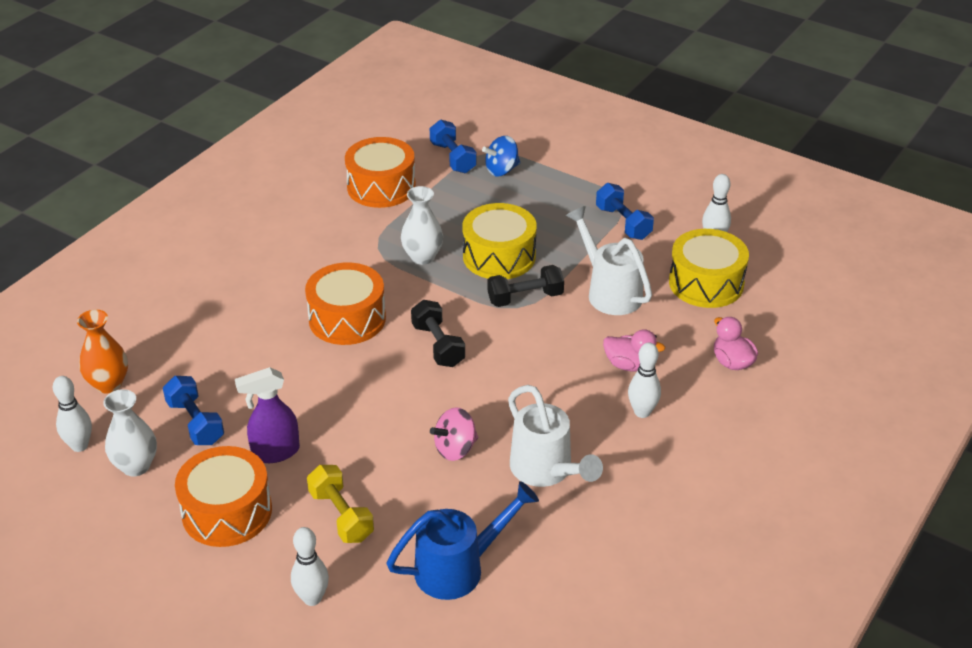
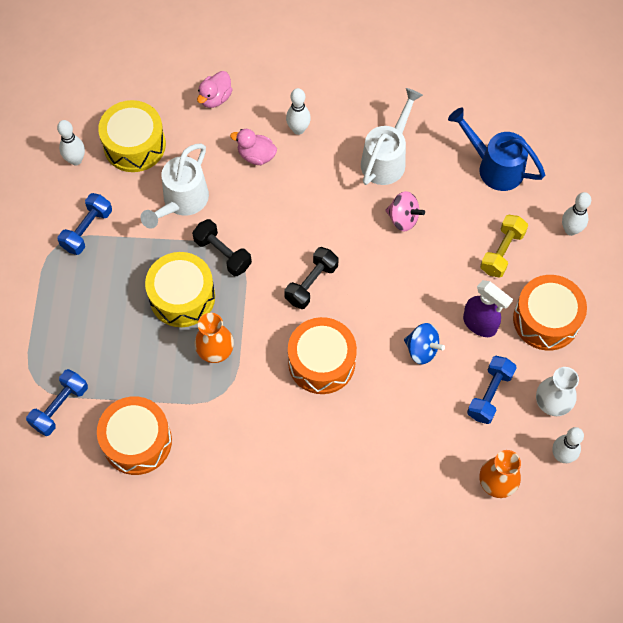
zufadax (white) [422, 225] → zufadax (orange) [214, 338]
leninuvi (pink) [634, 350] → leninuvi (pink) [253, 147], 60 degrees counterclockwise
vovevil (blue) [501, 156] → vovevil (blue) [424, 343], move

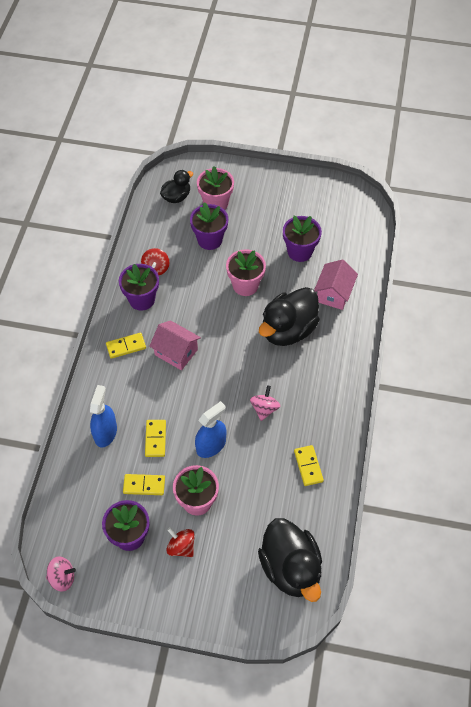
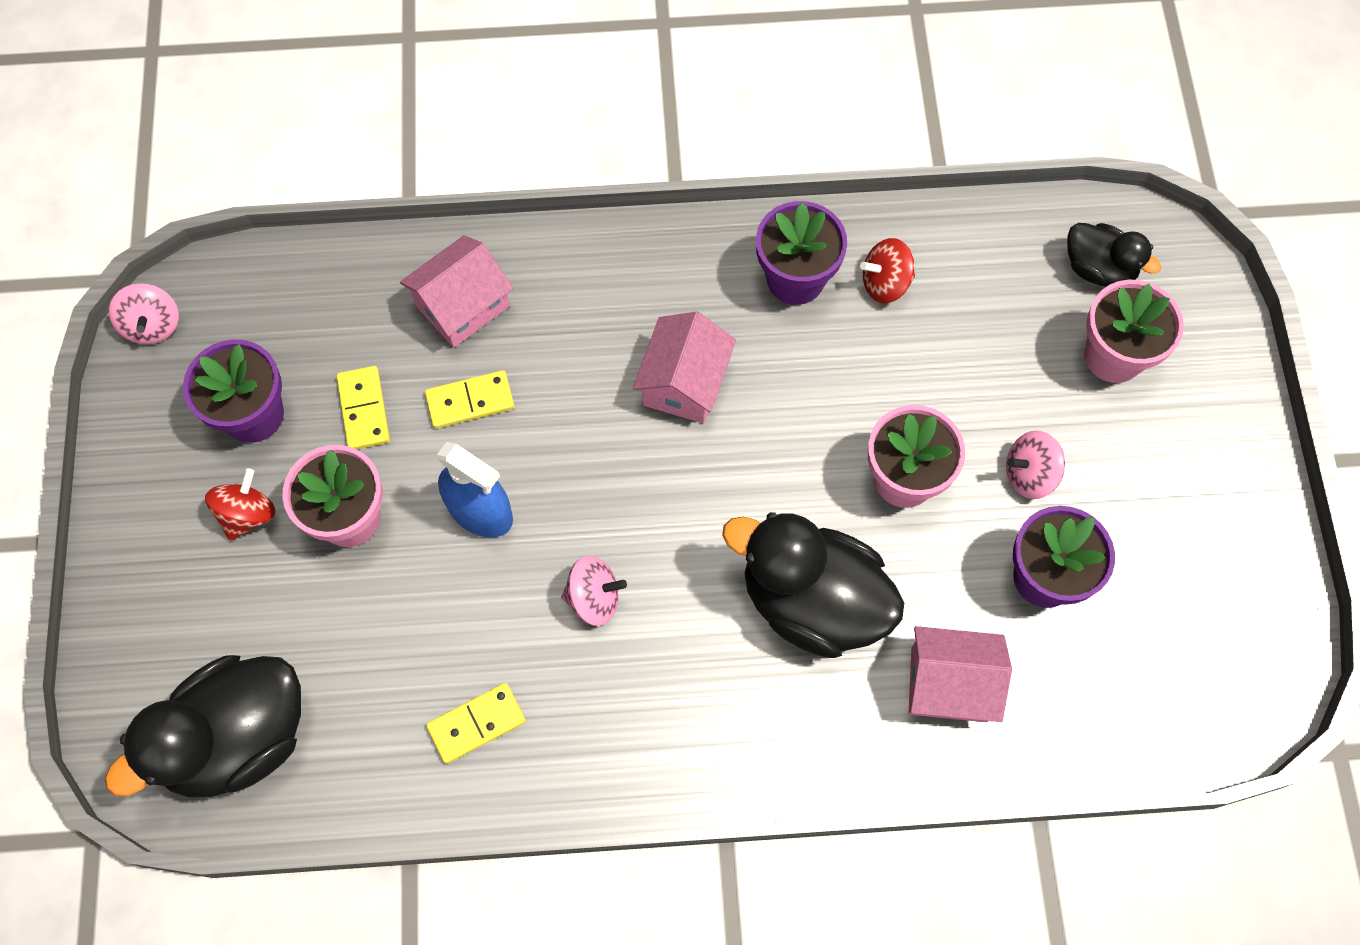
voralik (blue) [103, 416] → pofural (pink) [456, 291]
- → vovevil (pink) [1035, 465]
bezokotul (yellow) [126, 346] → -
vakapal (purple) [209, 226] → -

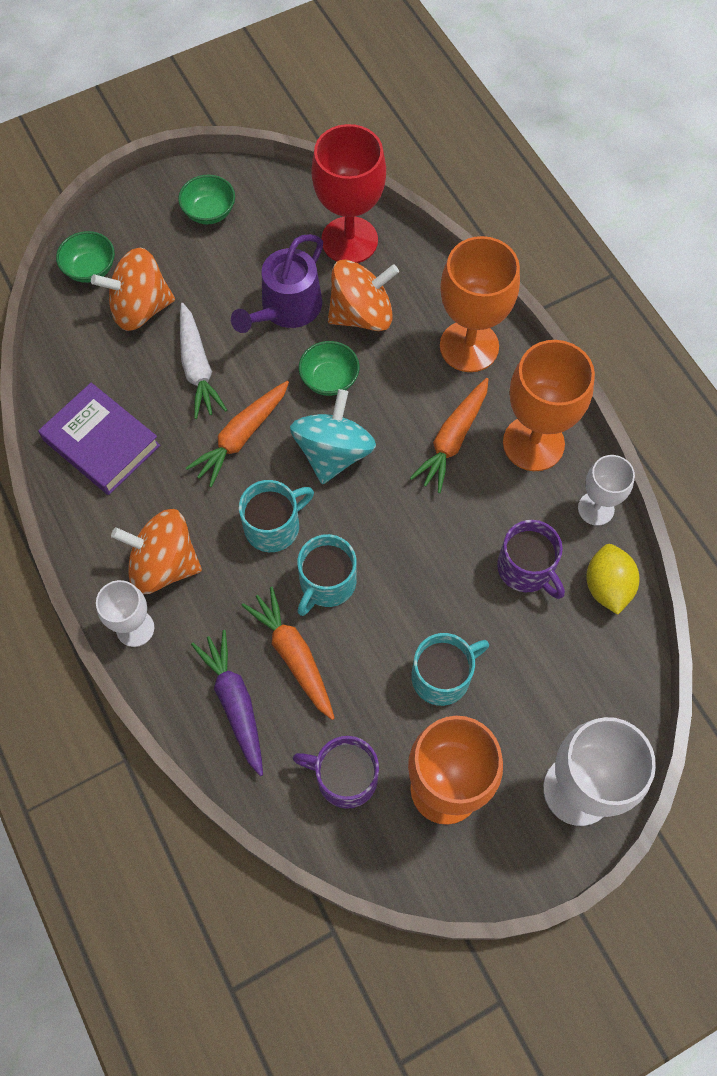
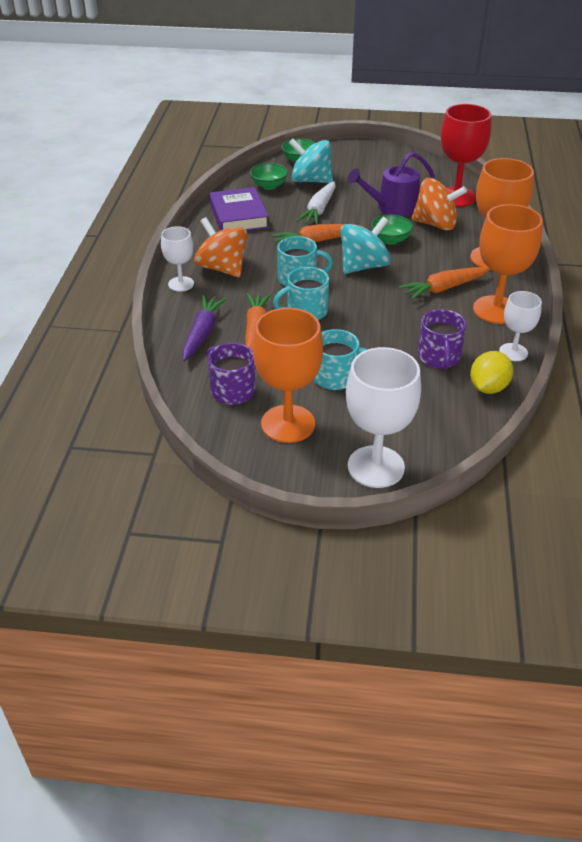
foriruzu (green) [206, 199] → foriruzu (green) [269, 176], move
vovevil (orange) [133, 289] → vovevil (turquoise) [311, 160]

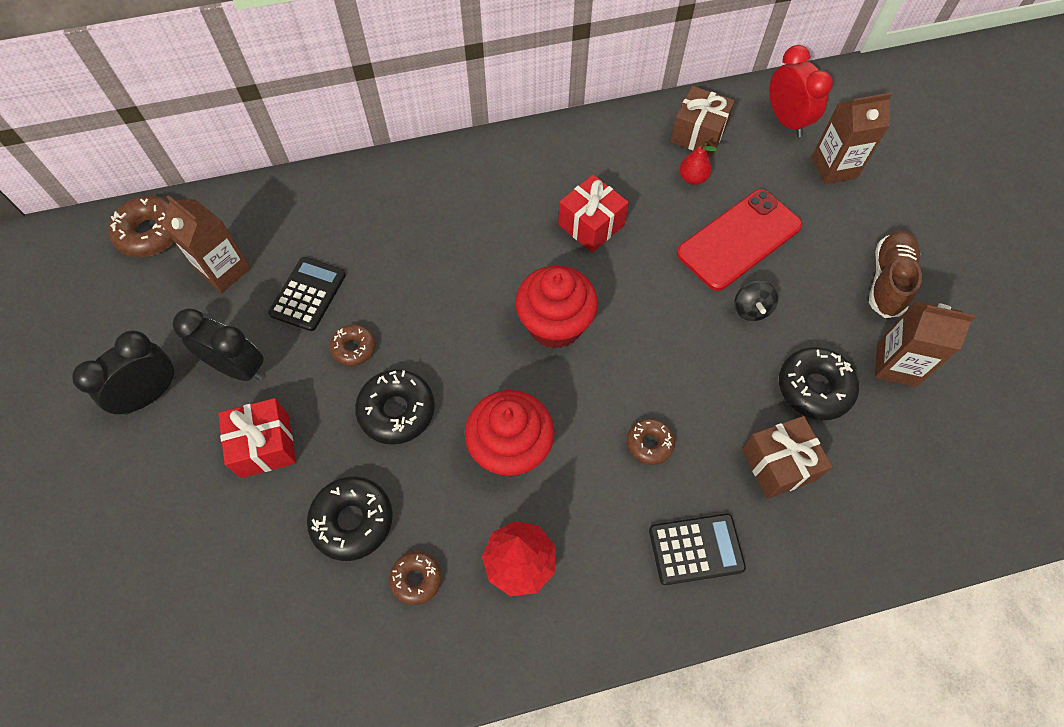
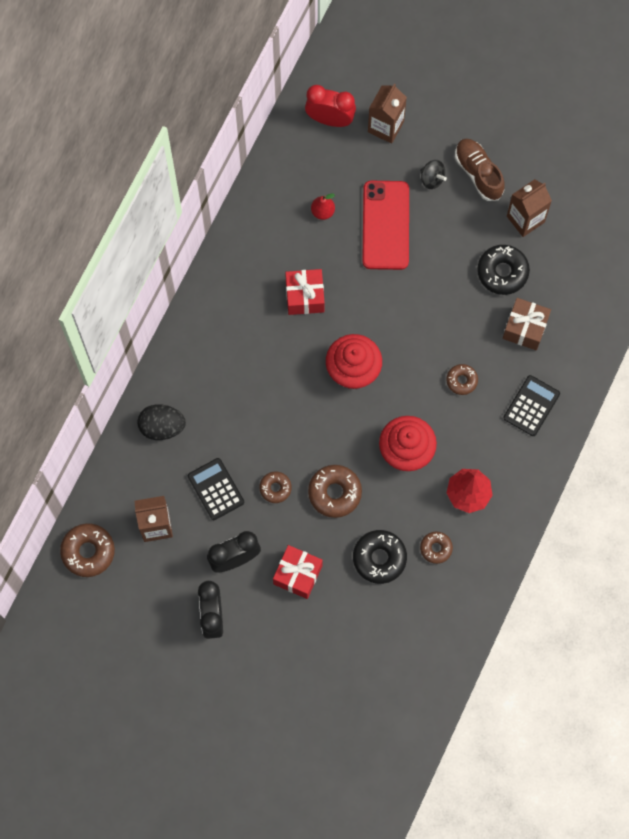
- → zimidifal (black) [162, 422]
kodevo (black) [395, 407] → kodevo (brown) [335, 491]
vovevil (black) [756, 300] → vovevil (black) [433, 174], move
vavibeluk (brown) [702, 121] → -

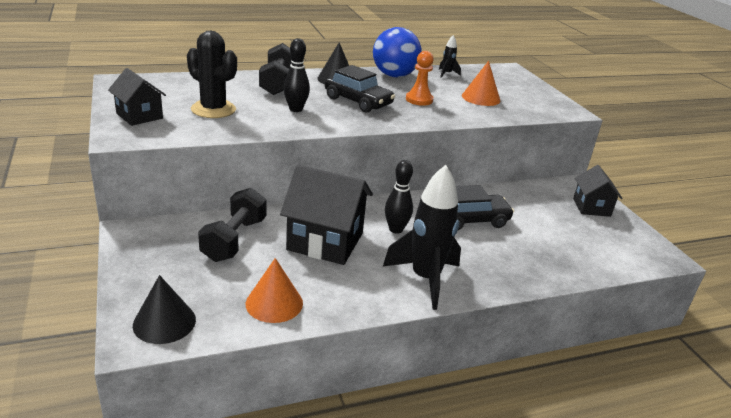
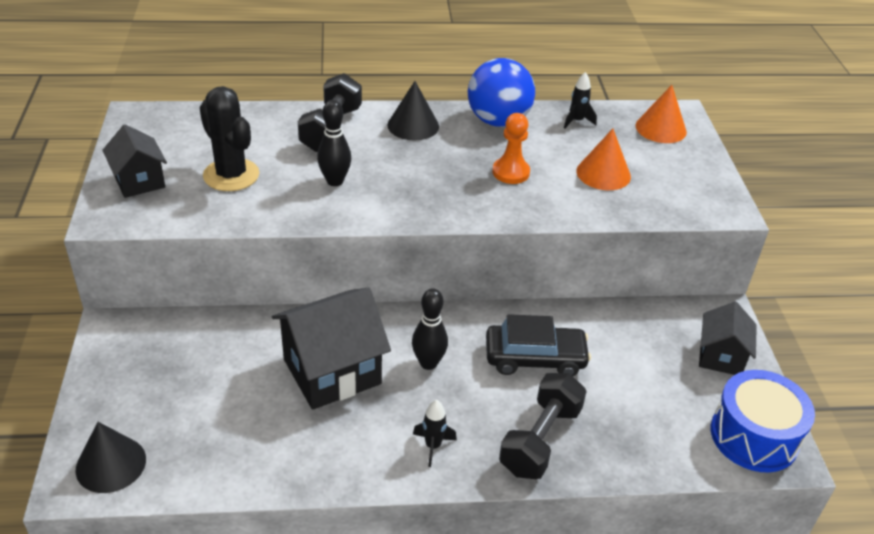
pofural (black) [326, 215] → pofural (black) [331, 348], 60 degrees counterclockwise
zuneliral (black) [422, 237] → zuneliral (black) [435, 433], x0.45
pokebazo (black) [232, 225] → pokebazo (black) [543, 426], move
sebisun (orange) [274, 290] → sebisun (orange) [661, 114], move
- → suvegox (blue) [763, 421]
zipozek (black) [360, 89] → -

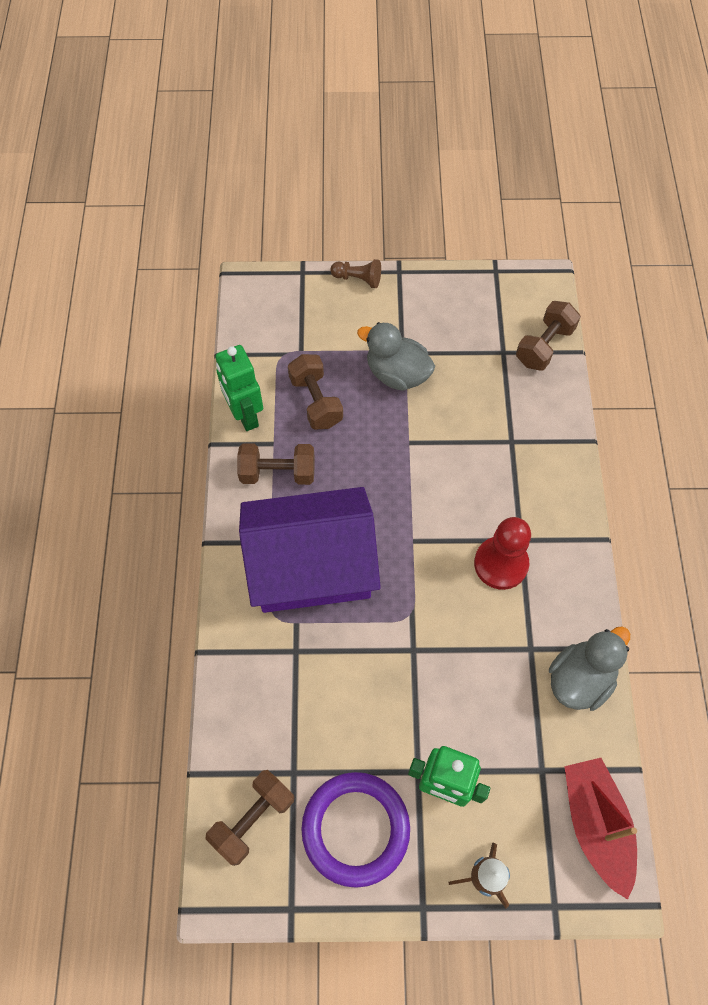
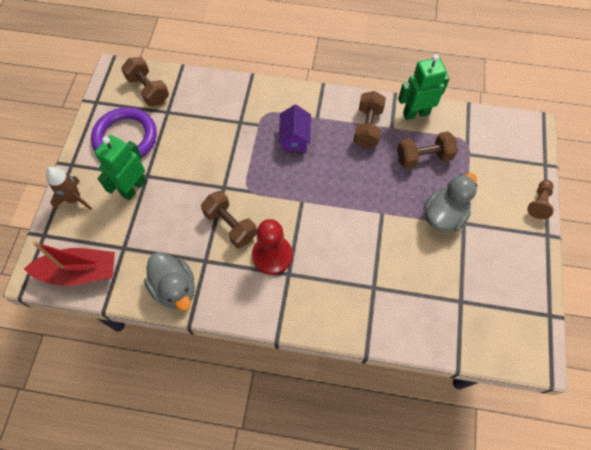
pokebazo (brown) [548, 336] → pokebazo (brown) [229, 219], move
pofural (purple) [310, 550] → pofural (purple) [295, 128], x0.43

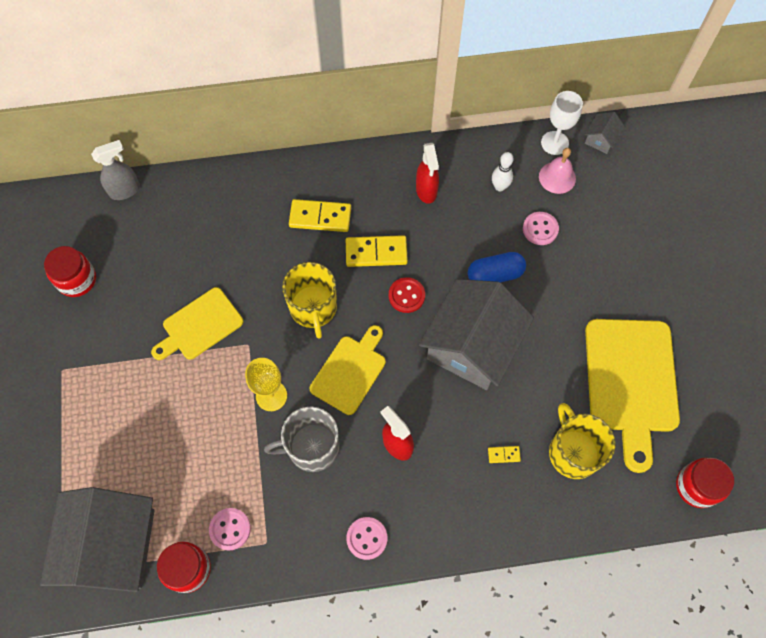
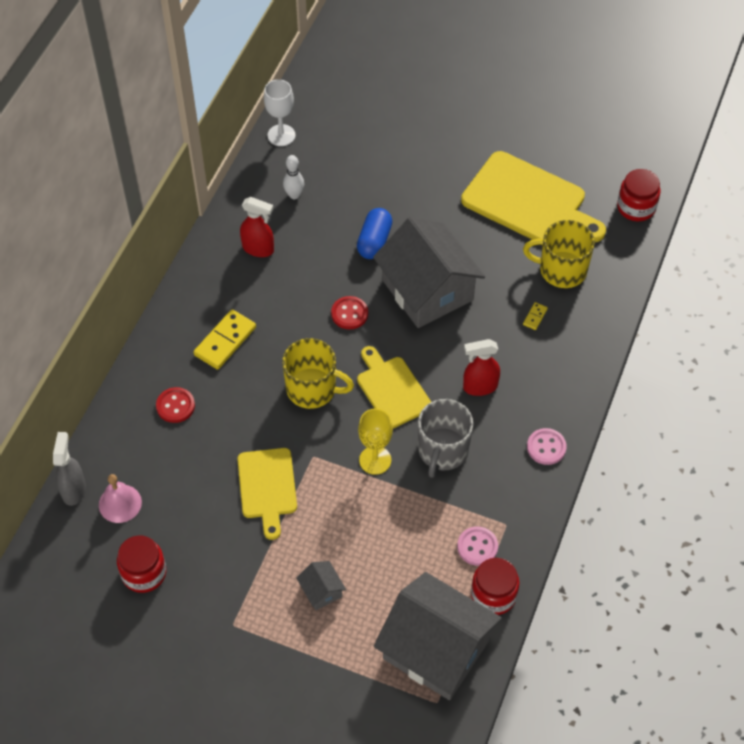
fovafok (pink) [557, 171] → fovafok (pink) [120, 498], move
- → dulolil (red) [175, 405]
pofural (grey) [605, 133] → pofural (grey) [321, 585], move
bezokotul (yellow) [377, 251] → -
dulolil (pink) [541, 228] → -

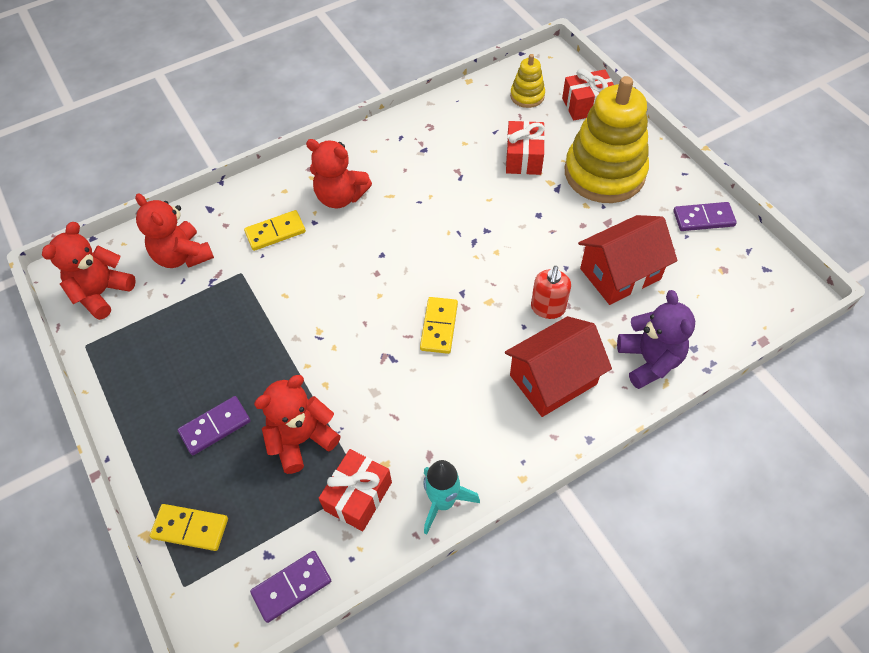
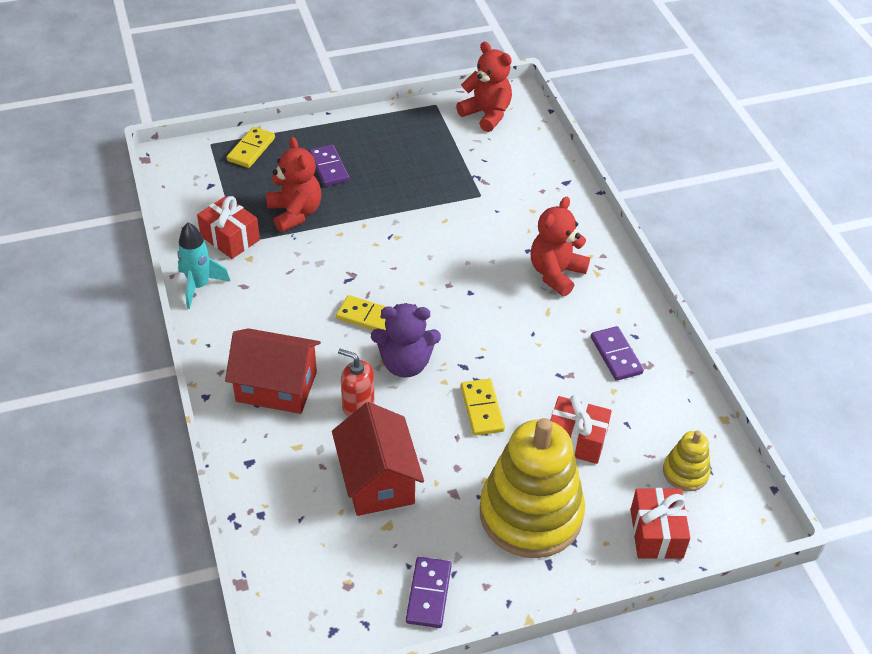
pofural (red) [558, 366] → pofural (red) [273, 371], 60 degrees counterclockwise
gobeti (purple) [656, 339] → gobeti (purple) [406, 340], move
bezokotul (yellow) [275, 230] → bezokotul (yellow) [483, 407], move
bezokotul (purple) [290, 587] → bezokotul (purple) [617, 353], move
gobeti (red) [174, 231] → -

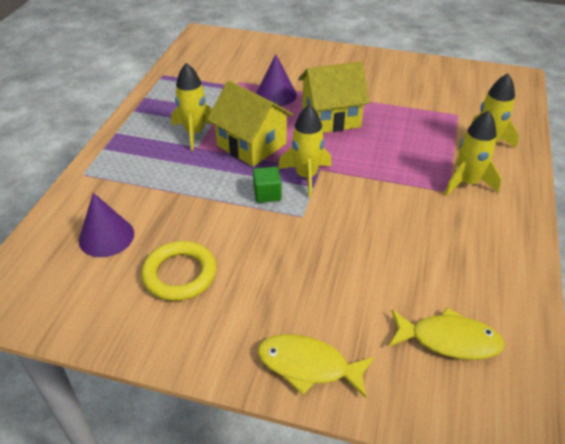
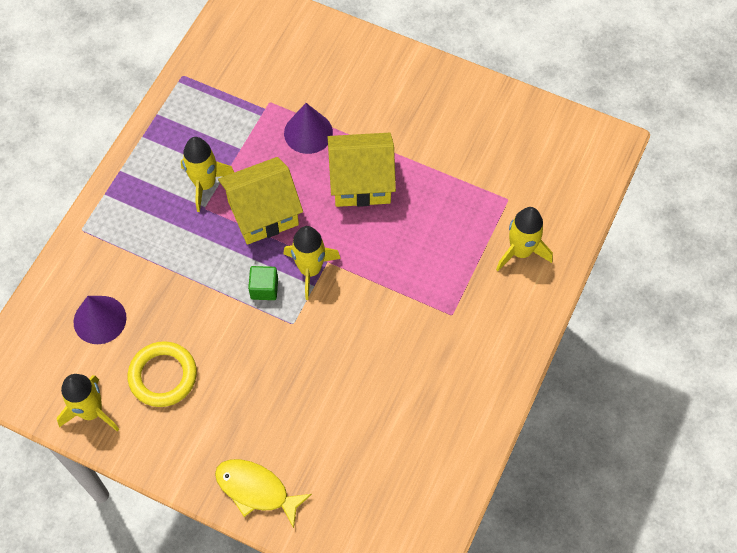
zuneliral (yellow) [472, 153] → zuneliral (yellow) [88, 403], move
pofural (yellow) [250, 123] → pofural (yellow) [260, 201], 75 degrees counterclockwise
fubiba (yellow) [447, 333] → -

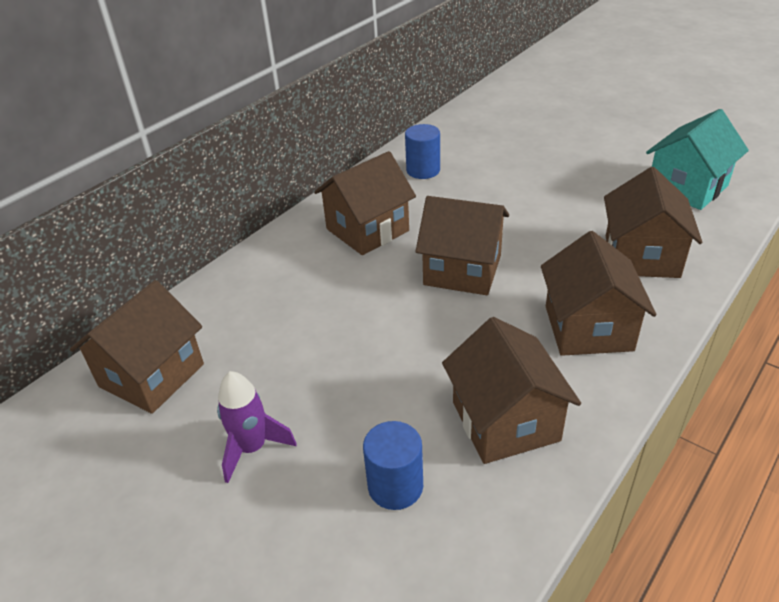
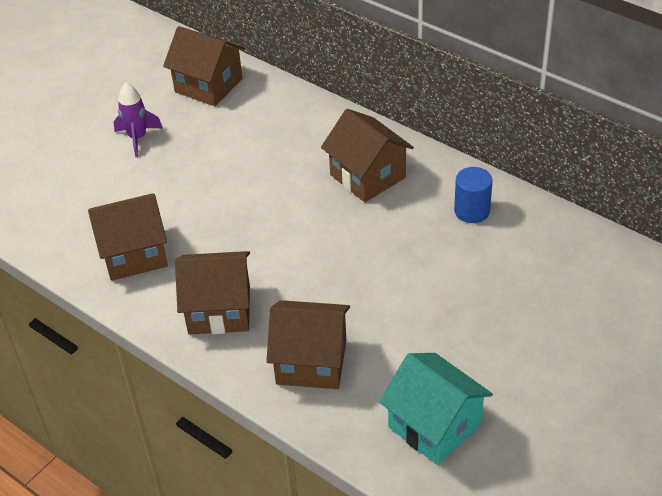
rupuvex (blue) [393, 465] → -
pofural (brown) [462, 245] → -

